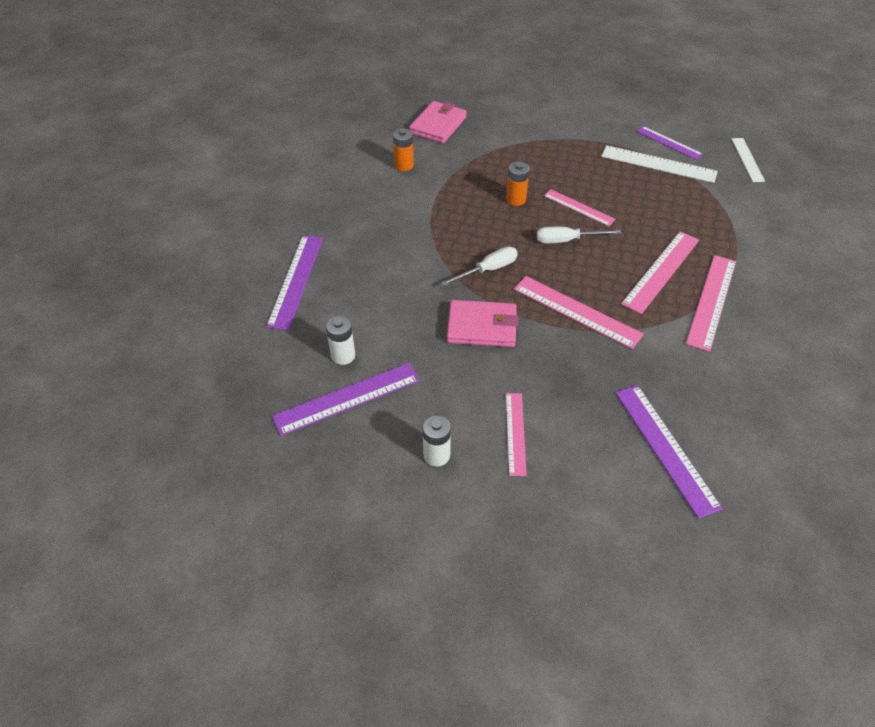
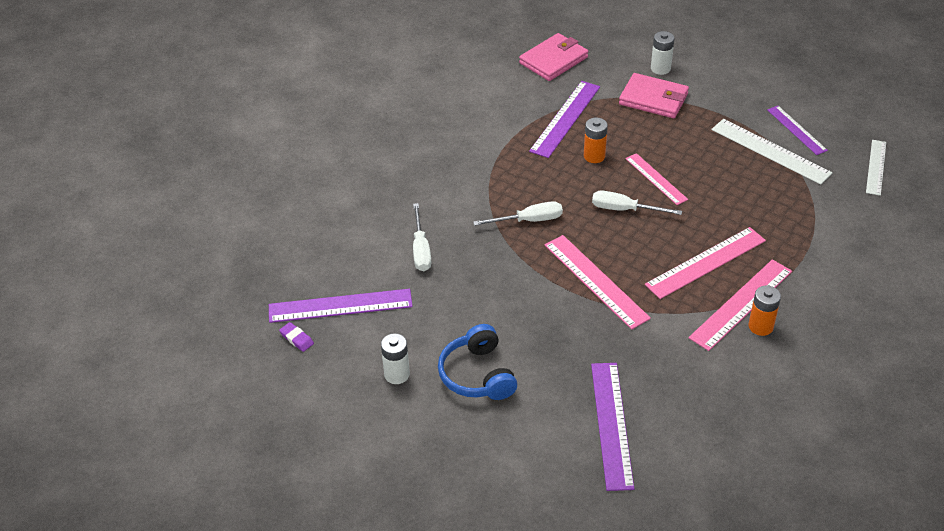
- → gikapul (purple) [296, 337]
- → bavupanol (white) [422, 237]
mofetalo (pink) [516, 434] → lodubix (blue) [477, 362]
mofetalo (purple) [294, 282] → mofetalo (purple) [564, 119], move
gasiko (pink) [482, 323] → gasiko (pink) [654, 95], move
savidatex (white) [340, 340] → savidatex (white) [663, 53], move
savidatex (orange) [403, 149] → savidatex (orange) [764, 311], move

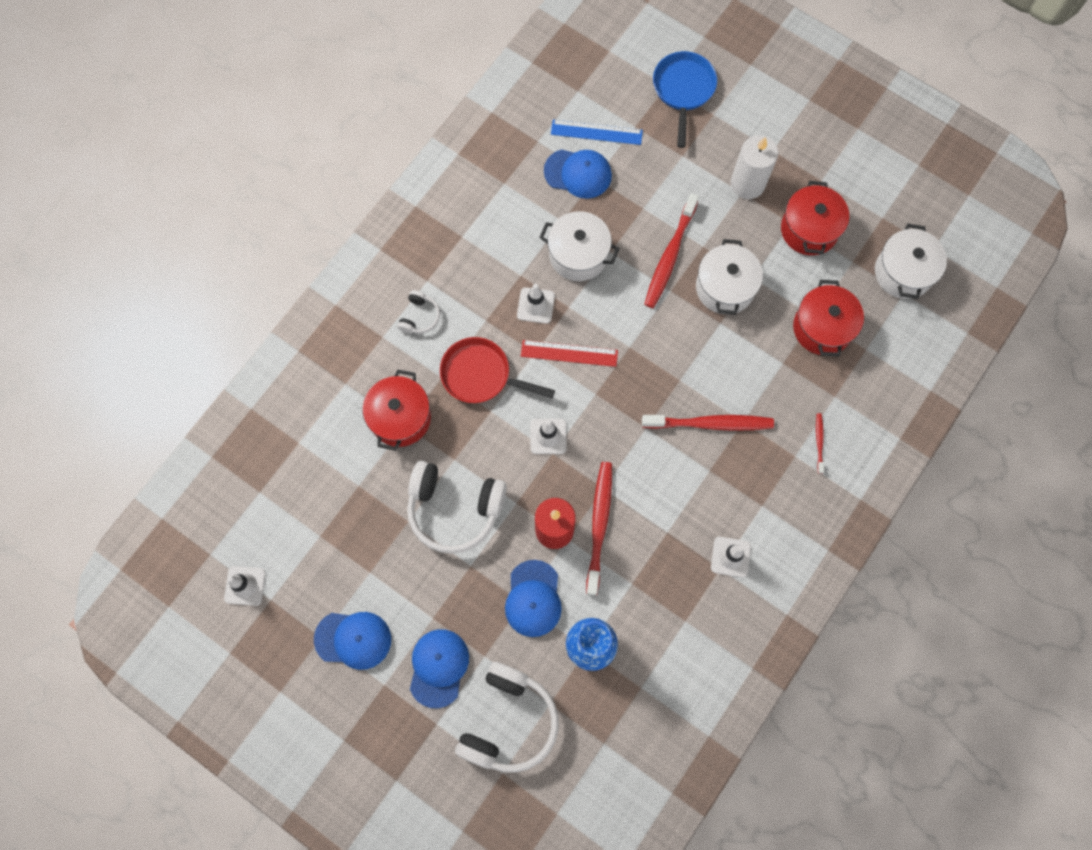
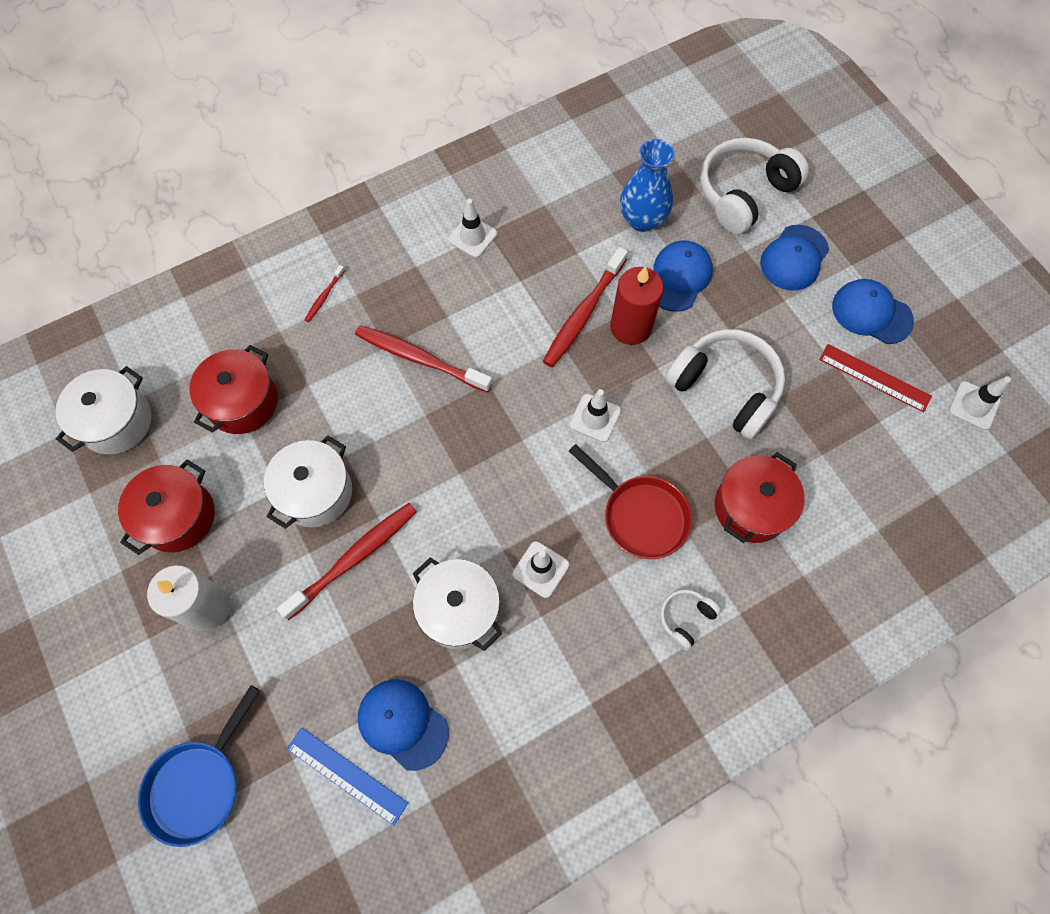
mofetalo (red) [569, 353] → mofetalo (red) [875, 378], move

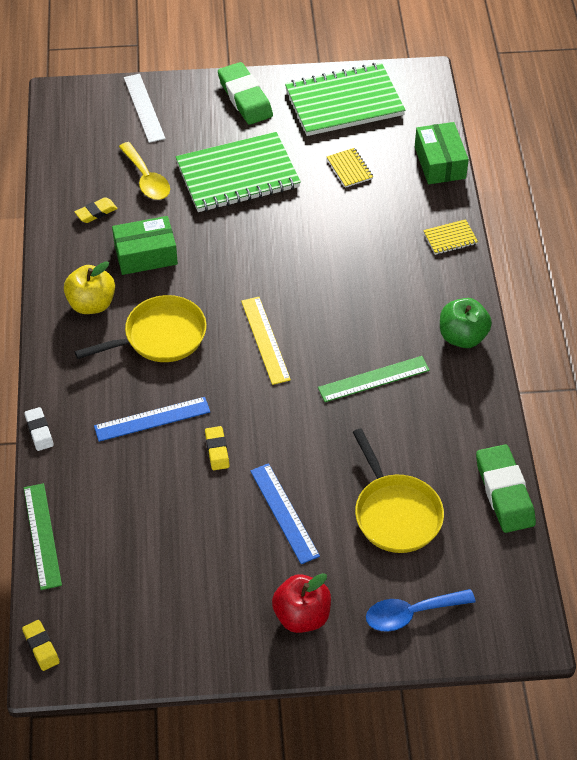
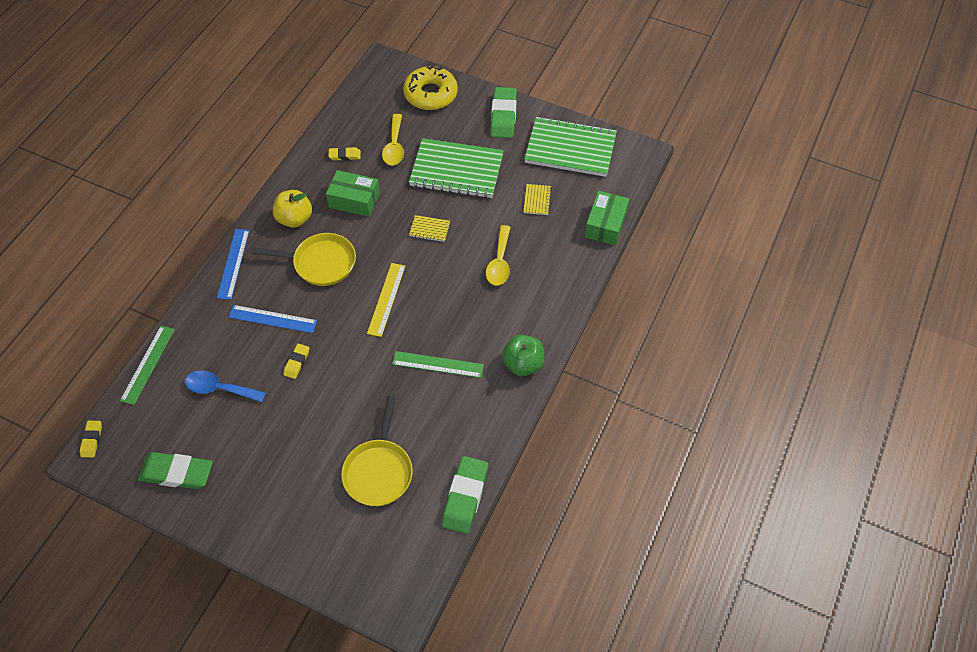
- → gikapul (green) [175, 470]
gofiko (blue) [421, 610] → gofiko (blue) [225, 386], move
mofetalo (blue) [285, 513] → mofetalo (blue) [233, 264], move
mofetalo (white) [144, 108] → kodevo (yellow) [430, 88]
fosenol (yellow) [450, 237] → fosenol (yellow) [429, 228], move
- → gofiko (yellow) [498, 255]
gikapul (white) [39, 429] → -
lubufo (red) [301, 603] → -

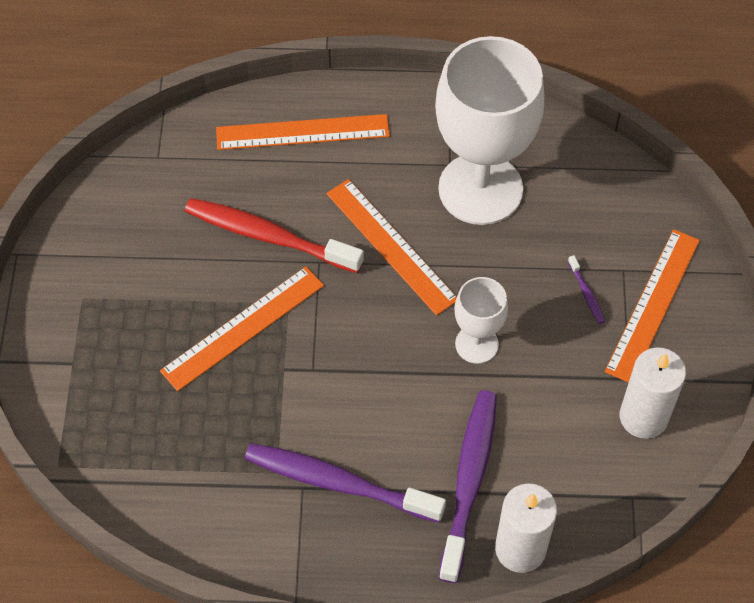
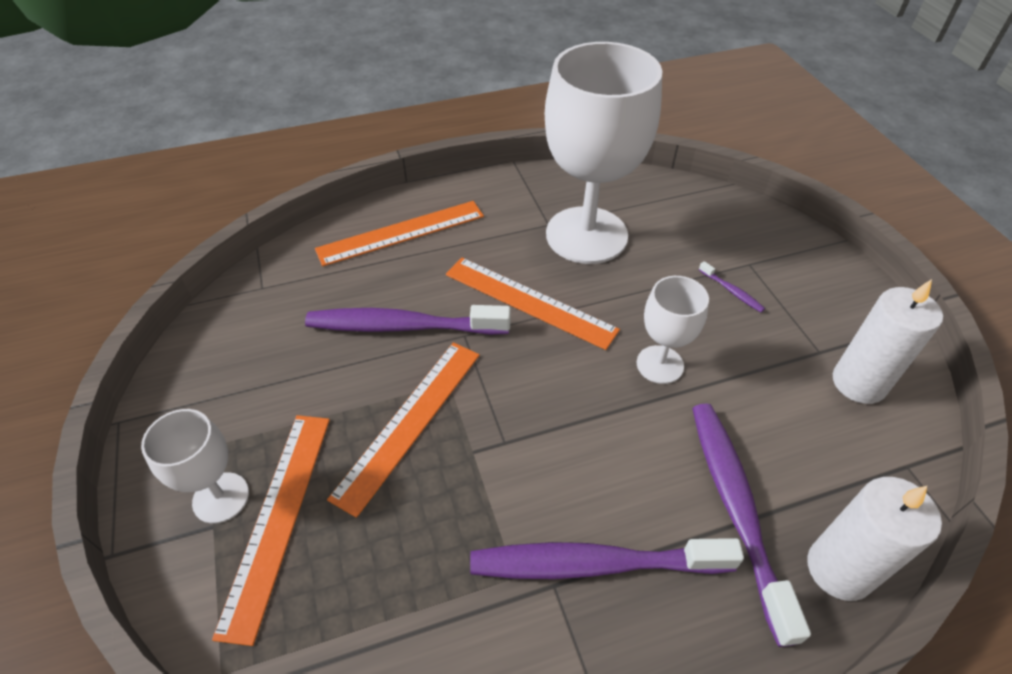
- → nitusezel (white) [195, 466]
mofetalo (orange) [652, 306] → mofetalo (orange) [271, 530], move
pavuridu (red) [274, 235] → pavuridu (purple) [408, 320]

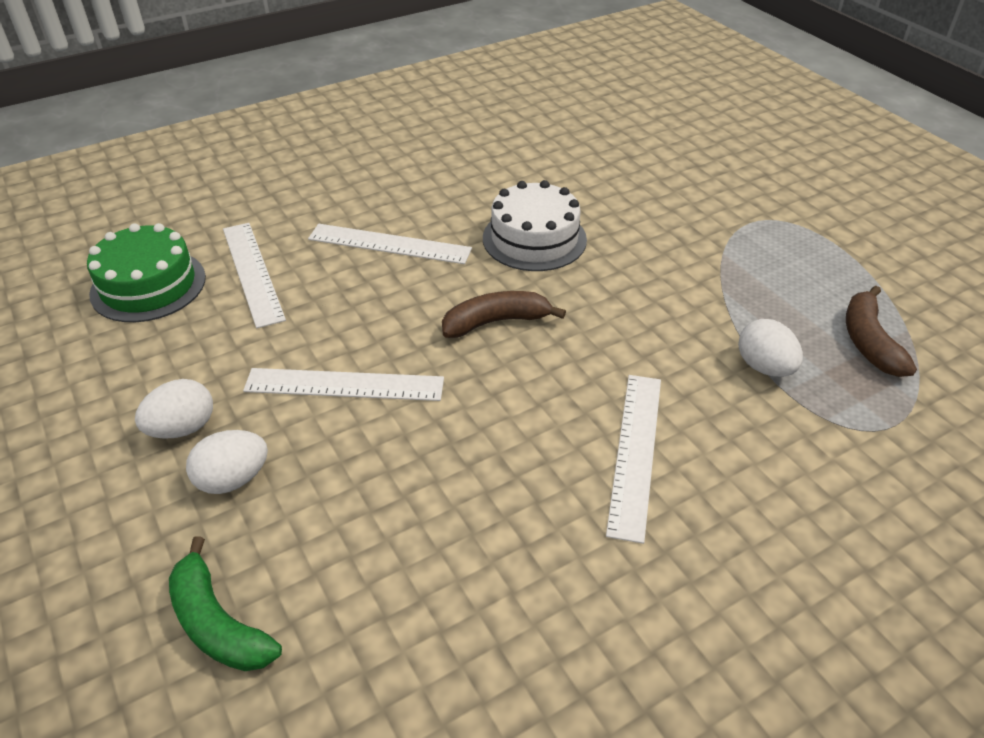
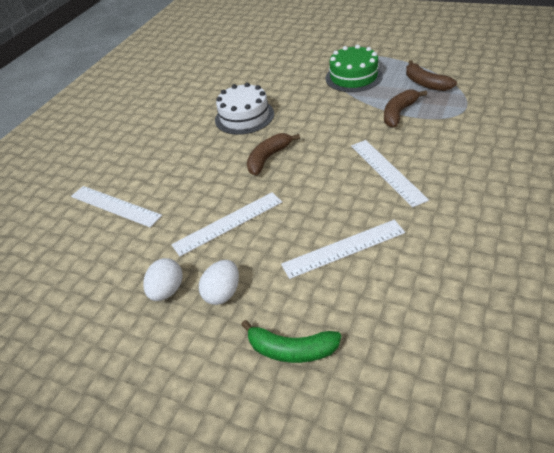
mofetalo (white) [390, 244] → mofetalo (white) [343, 249], move
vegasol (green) [146, 272] → vegasol (green) [354, 68], move
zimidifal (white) [770, 348] → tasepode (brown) [405, 108]

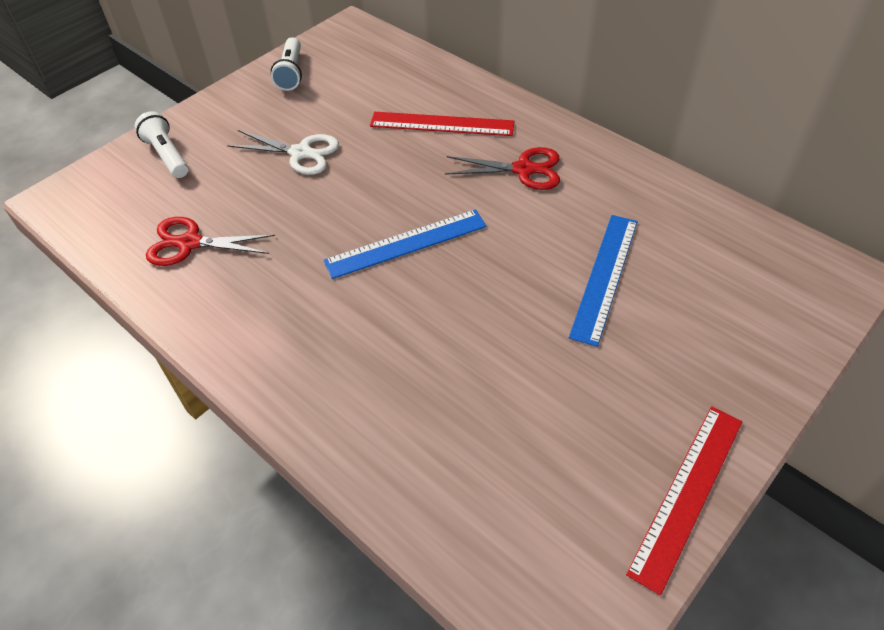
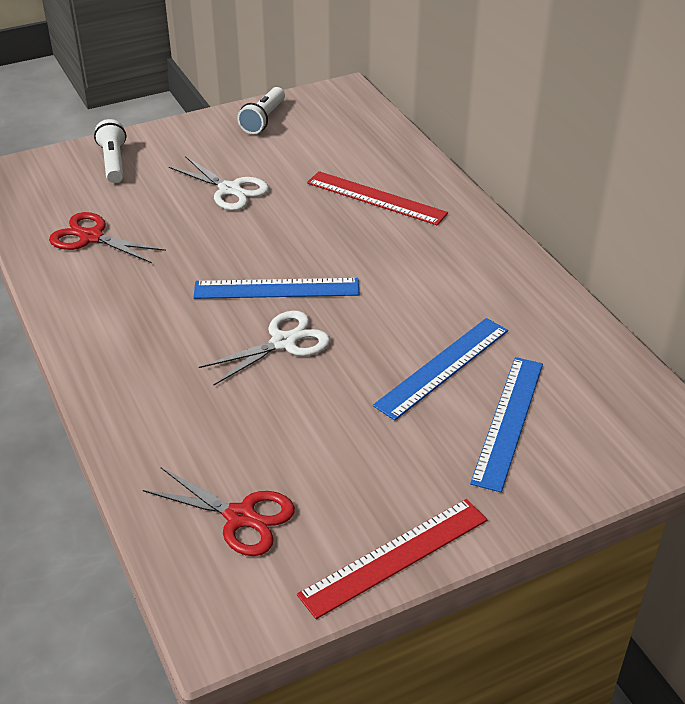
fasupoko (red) [502, 168] → fasupoko (red) [219, 511], move
- → fasupoko (white) [264, 347]
- → mofetalo (blue) [506, 424]

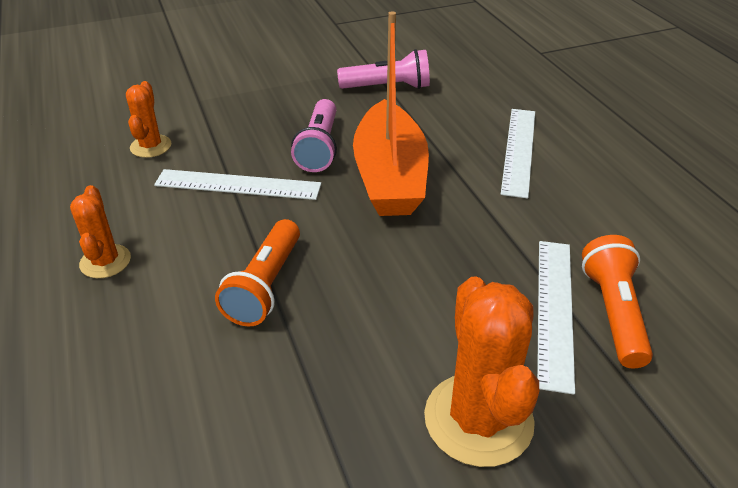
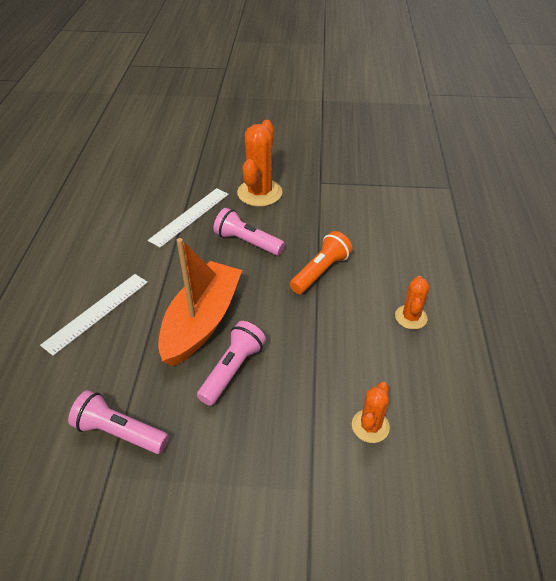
- → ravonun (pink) [249, 232]
mofetalo (white) [238, 184] → -
ravonun (orange) [617, 301] → -

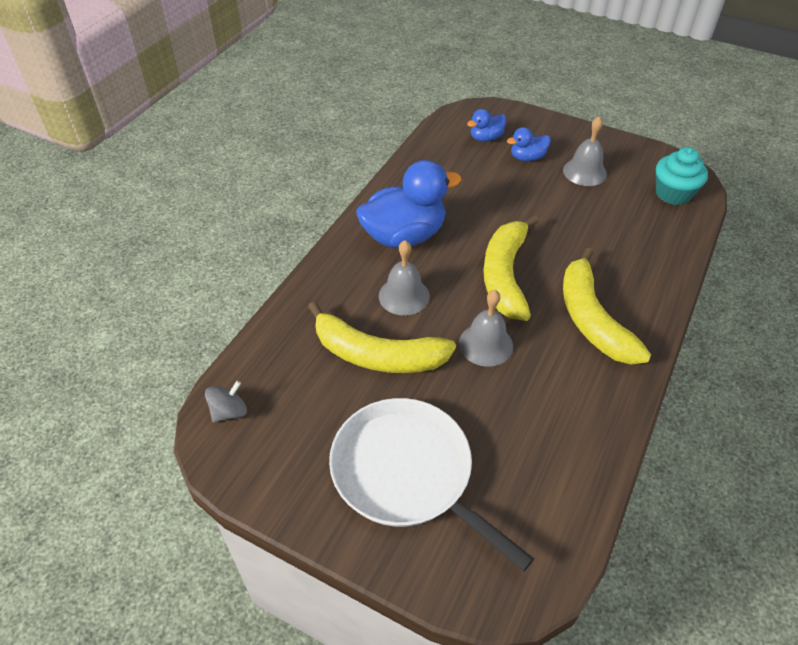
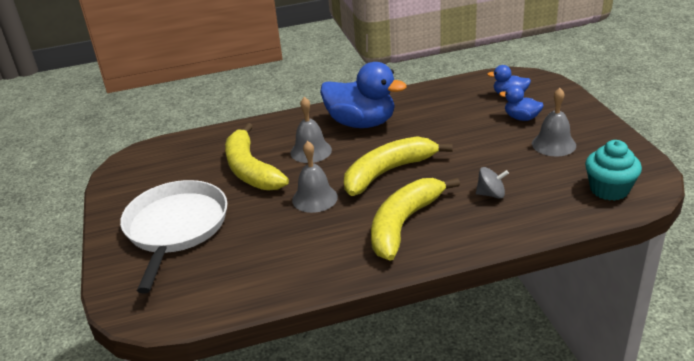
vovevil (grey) [226, 402] → vovevil (grey) [492, 183], move

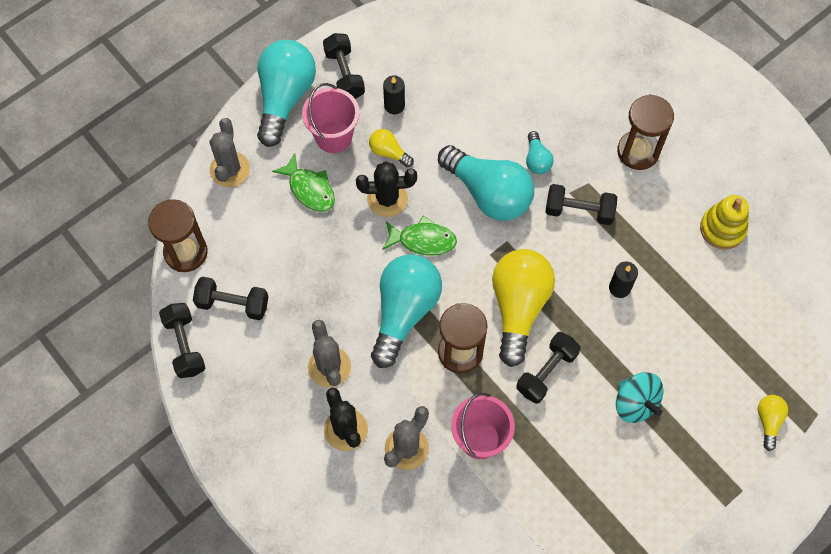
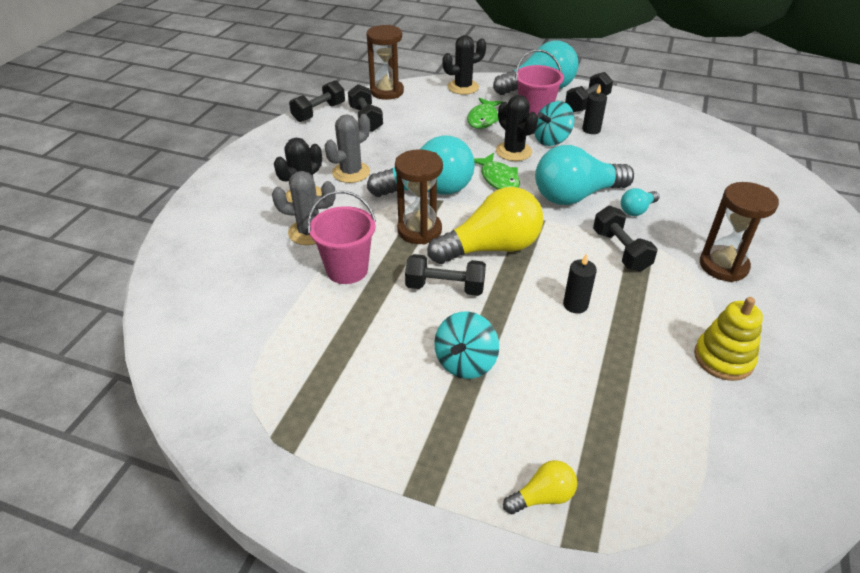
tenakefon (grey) [229, 152] → tenakefon (black) [464, 65]
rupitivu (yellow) [391, 148] → vovevil (turquoise) [554, 123]
rupitivu (turquoise) [486, 183] → rupitivu (turquoise) [584, 175], 60 degrees clockwise

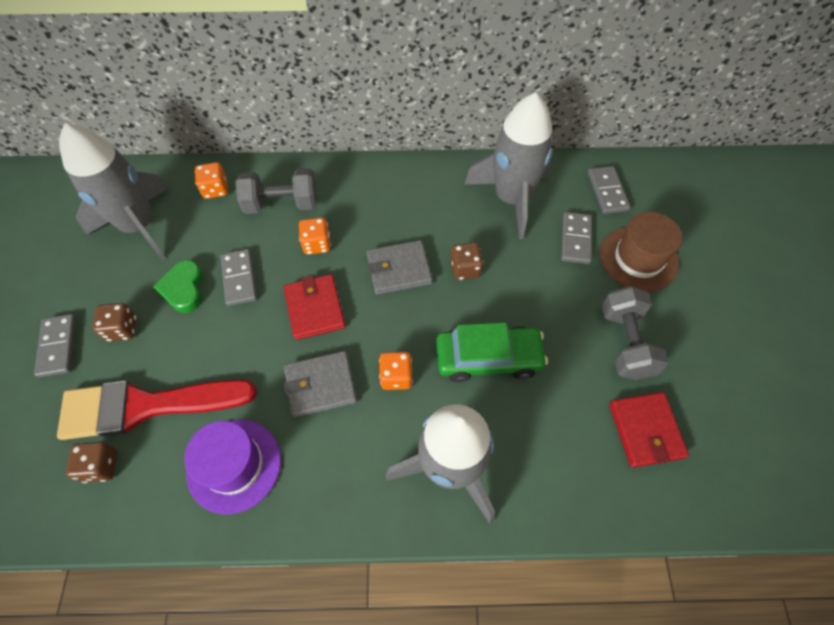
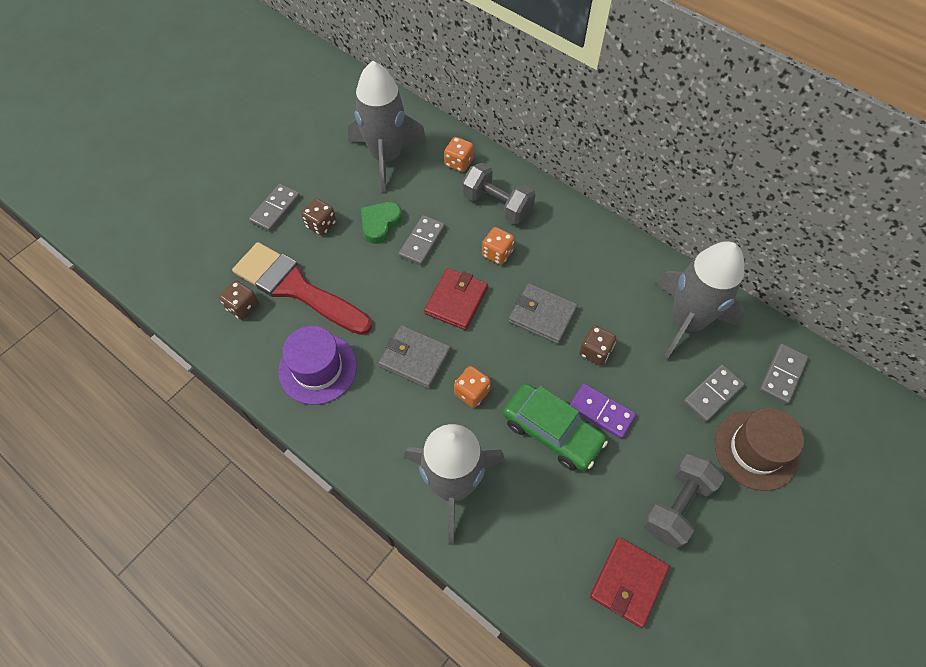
- → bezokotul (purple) [602, 411]

